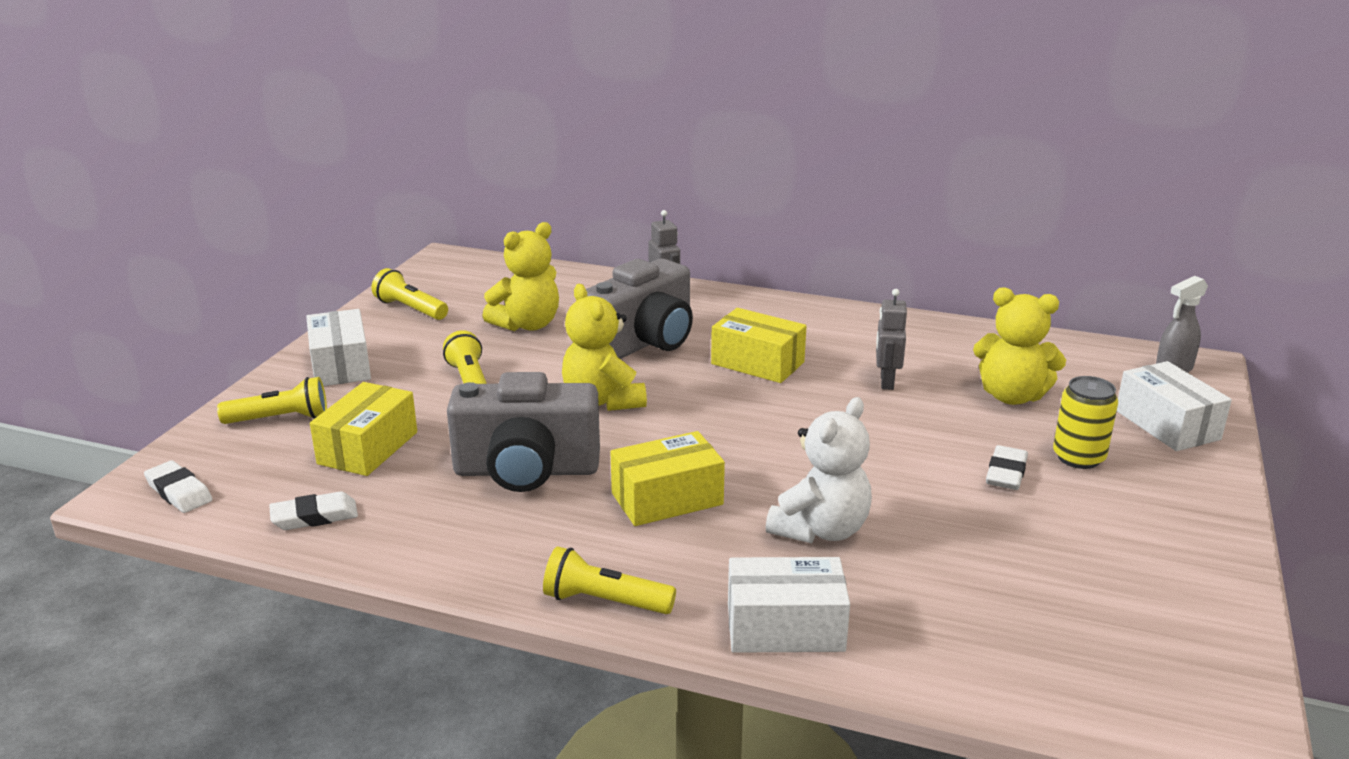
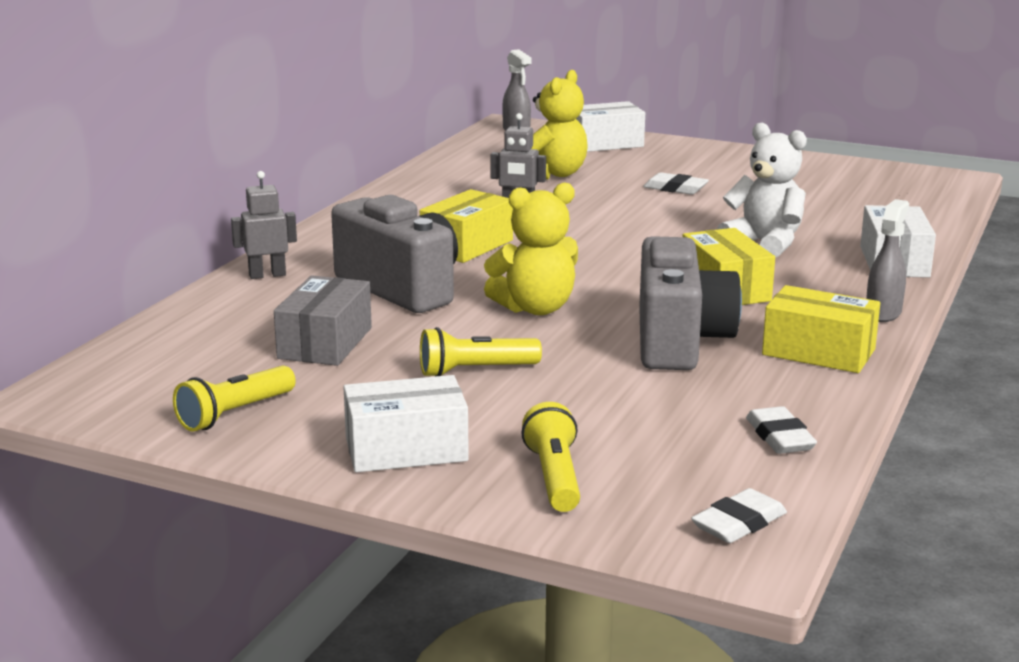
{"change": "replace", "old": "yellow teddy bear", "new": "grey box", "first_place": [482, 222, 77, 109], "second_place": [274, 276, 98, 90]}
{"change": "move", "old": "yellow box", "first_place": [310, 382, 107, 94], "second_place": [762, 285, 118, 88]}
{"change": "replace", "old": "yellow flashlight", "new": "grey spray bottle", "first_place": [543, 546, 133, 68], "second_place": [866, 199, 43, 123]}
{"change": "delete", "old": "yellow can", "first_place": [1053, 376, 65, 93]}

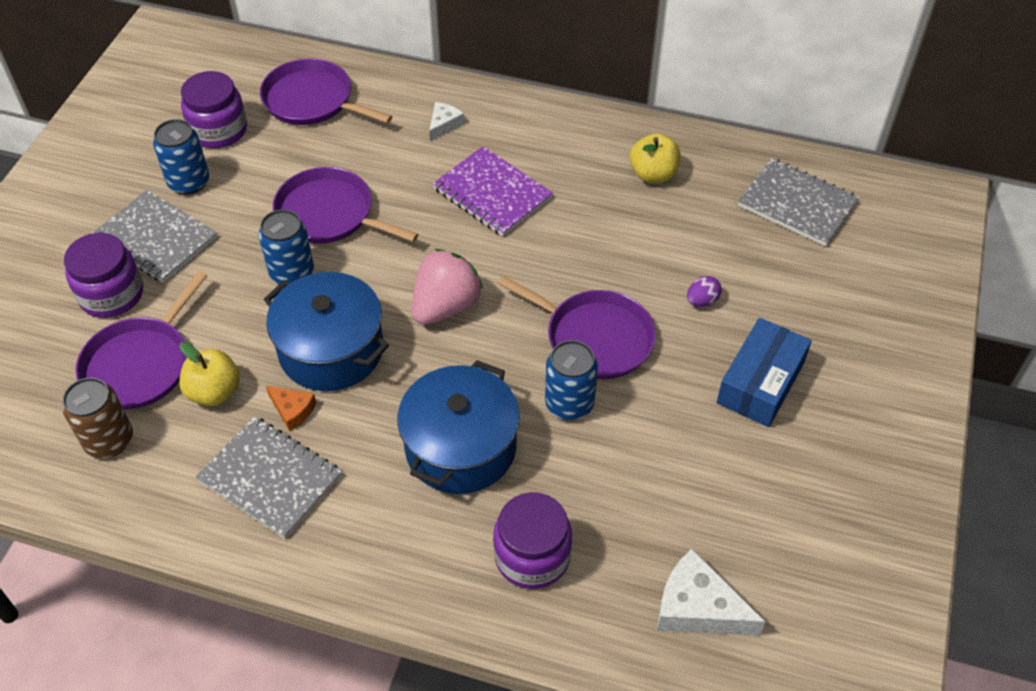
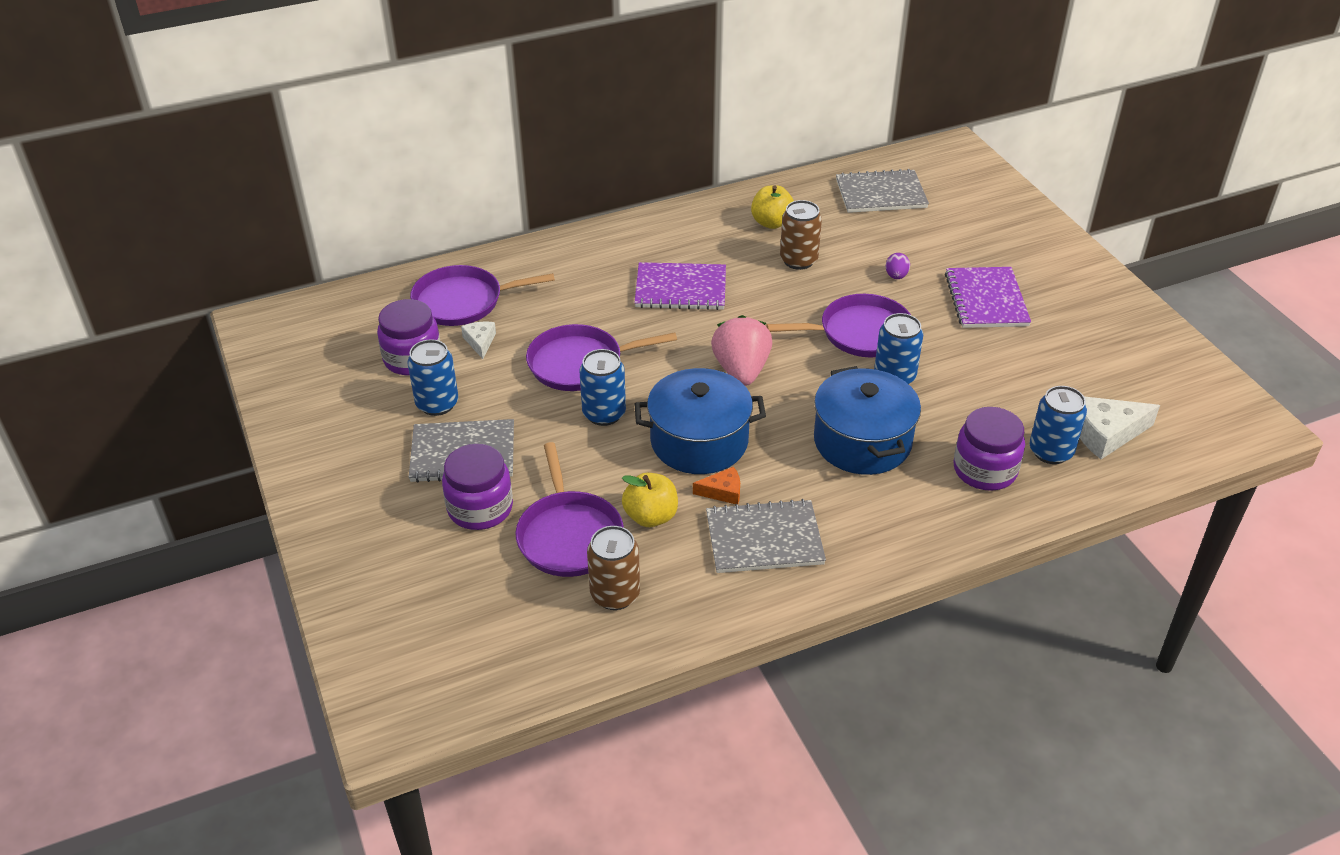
{"change": "move", "old": "white cheese", "first_place": [429, 102, 35, 39], "second_place": [461, 322, 35, 37]}
{"change": "insert", "new": "brown can", "second_place": [780, 200, 42, 70]}
{"change": "replace", "old": "blue box", "new": "purple notebook", "first_place": [717, 318, 95, 109], "second_place": [945, 267, 86, 61]}
{"change": "insert", "new": "blue can", "second_place": [1030, 386, 57, 78]}

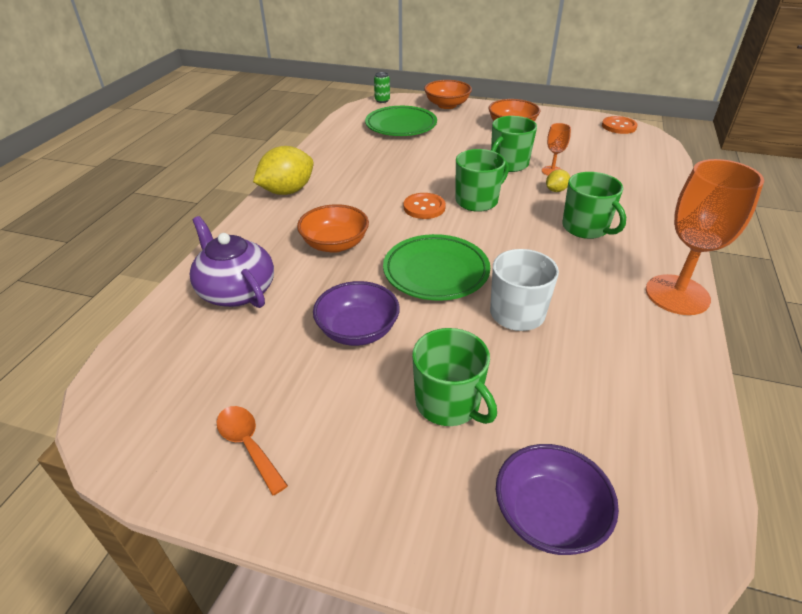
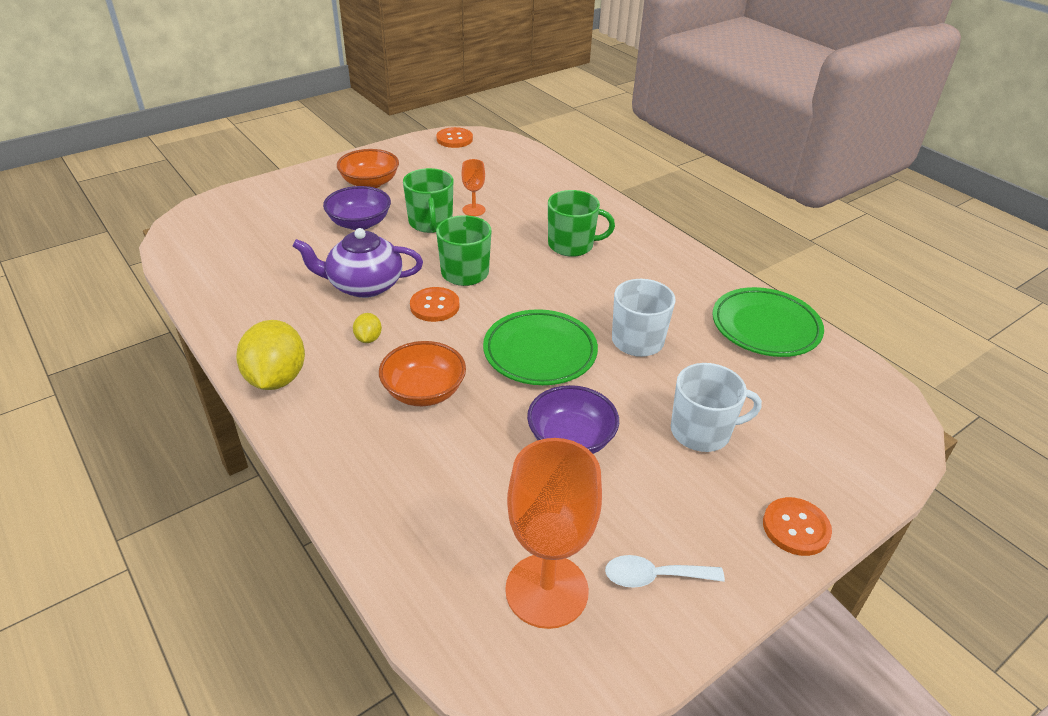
{"change": "move", "old": "purple teapot", "first_place": [190, 216, 84, 92], "second_place": [293, 228, 130, 70]}
{"change": "move", "old": "purple bowl", "first_place": [496, 444, 123, 111], "second_place": [323, 186, 68, 44]}
{"change": "move", "old": "yellow lemon", "first_place": [546, 169, 24, 23], "second_place": [353, 313, 29, 30]}
{"change": "move", "old": "orange goblet", "first_place": [646, 159, 118, 156], "second_place": [505, 438, 97, 191]}
{"change": "recolor", "old": "orange spoon", "new": "white spoon", "first_place": [217, 406, 71, 90], "second_place": [605, 555, 120, 33]}
{"change": "recolor", "old": "green mug", "new": "white mug", "first_place": [412, 328, 85, 98], "second_place": [671, 363, 91, 89]}
{"change": "move", "old": "green plate", "first_place": [365, 106, 72, 30], "second_place": [712, 287, 112, 70]}
{"change": "insert", "new": "orange button", "second_place": [763, 497, 69, 59]}
{"change": "delete", "old": "green can", "first_place": [374, 72, 16, 31]}
{"change": "delete", "old": "orange bowl", "first_place": [424, 80, 48, 29]}

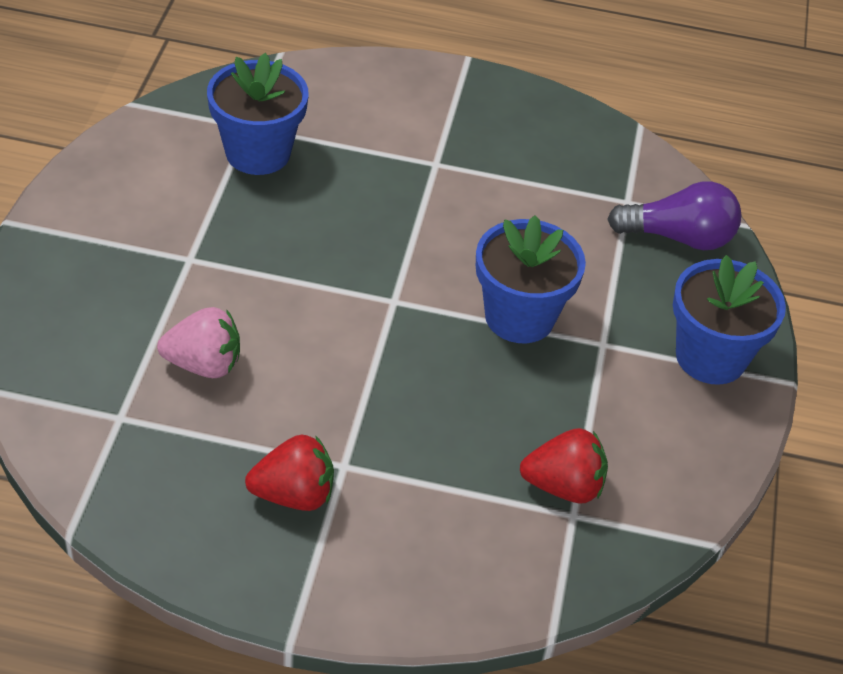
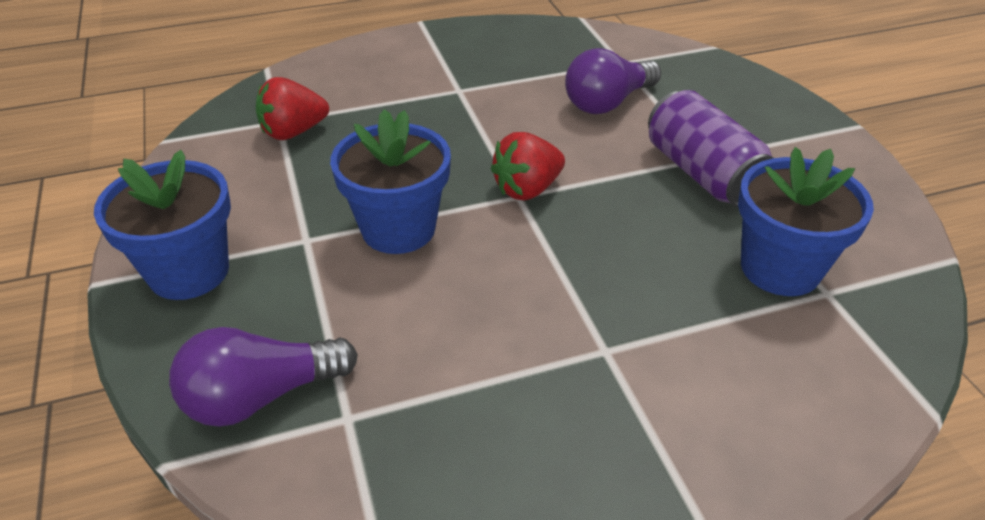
{"change": "move", "old": "red strawberry", "first_place": [245, 435, 89, 76], "second_place": [491, 132, 74, 68]}
{"change": "replace", "old": "pink strawberry", "new": "purple light bulb", "first_place": [157, 307, 83, 71], "second_place": [565, 48, 96, 66]}
{"change": "insert", "new": "purple can", "second_place": [648, 90, 125, 117]}

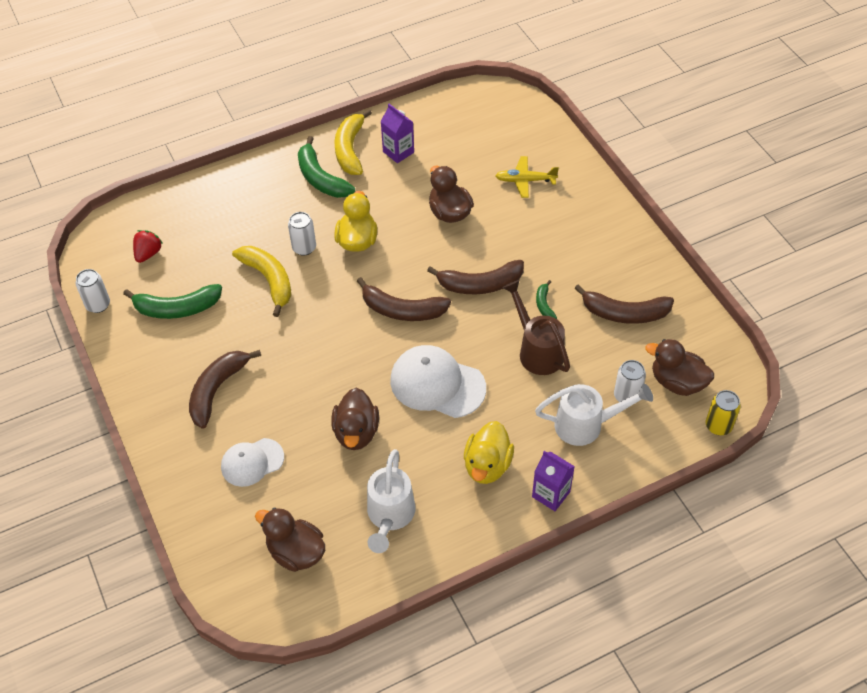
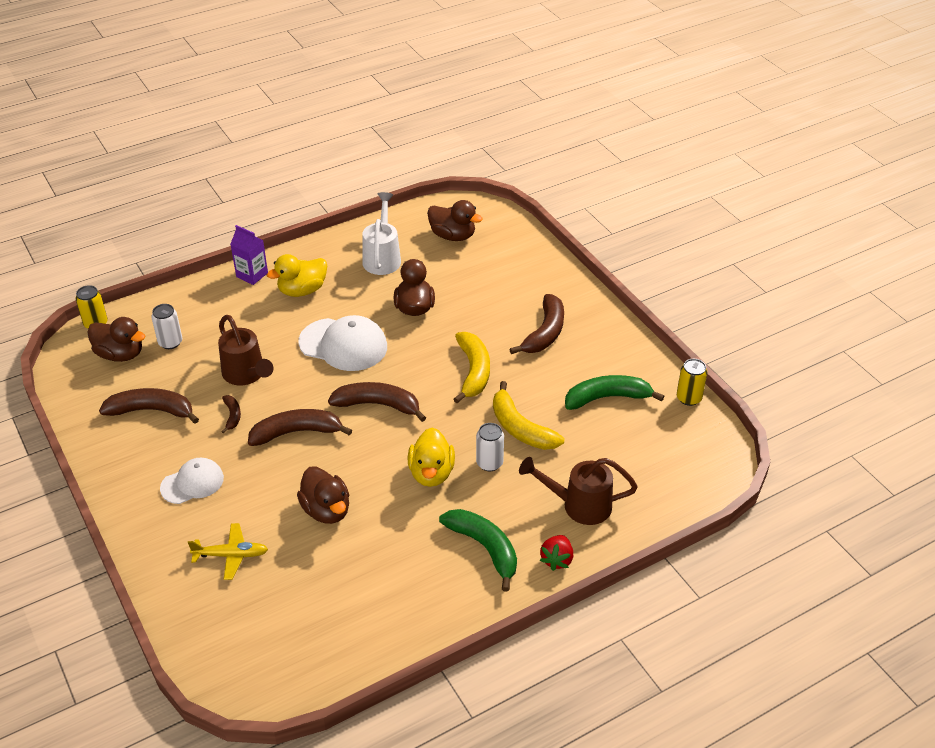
{"change": "move", "old": "white cap", "first_place": [221, 438, 63, 49], "second_place": [160, 458, 64, 46]}
{"change": "recolor", "old": "green banana", "new": "brown banana", "first_place": [536, 280, 21, 39], "second_place": [221, 395, 20, 39]}
{"change": "rotate", "old": "yellow duck", "first_place": [464, 421, 50, 63], "second_place": [267, 254, 60, 43], "degrees": -135}
{"change": "move", "old": "yellow banana", "first_place": [334, 109, 38, 66], "second_place": [453, 332, 37, 71]}
{"change": "insert", "new": "brown watering can", "second_place": [519, 457, 119, 68]}
{"change": "move", "old": "red strawberry", "first_place": [133, 230, 30, 33], "second_place": [540, 535, 33, 36]}
{"change": "recolor", "old": "white can", "new": "yellow can", "first_place": [76, 269, 34, 44], "second_place": [677, 359, 30, 47]}
{"change": "delete", "old": "purple carton", "first_place": [380, 104, 34, 59]}
{"change": "delete", "old": "white watering can", "first_place": [535, 383, 118, 63]}

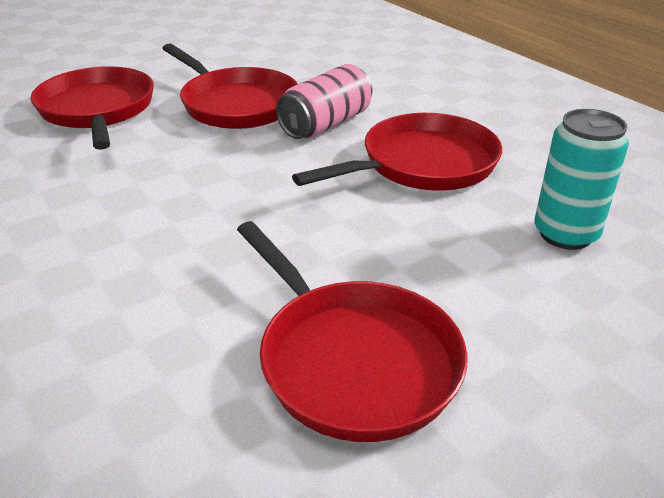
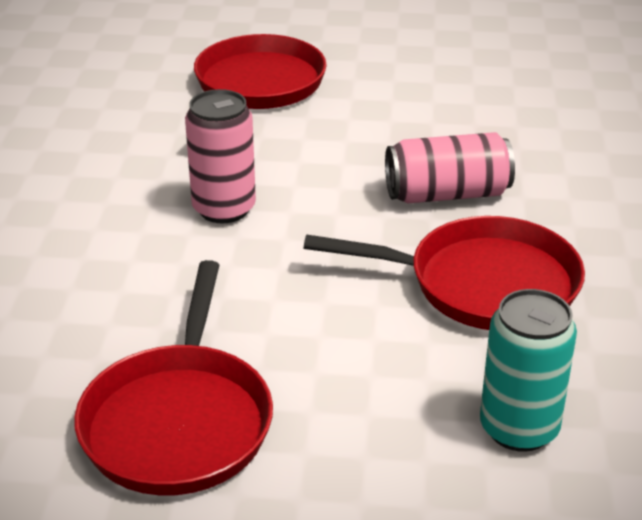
{"change": "insert", "new": "pink can", "second_place": [185, 89, 71, 134]}
{"change": "delete", "old": "red pan", "first_place": [162, 43, 136, 86]}

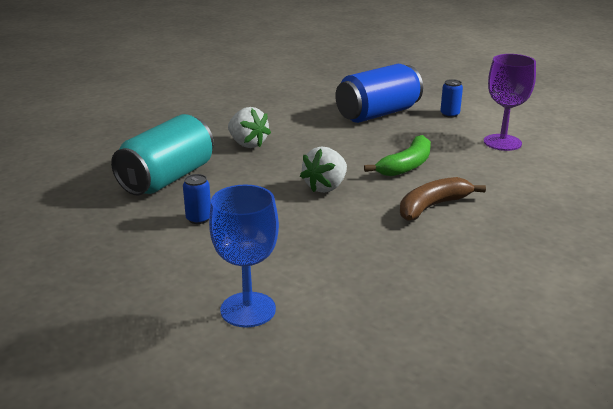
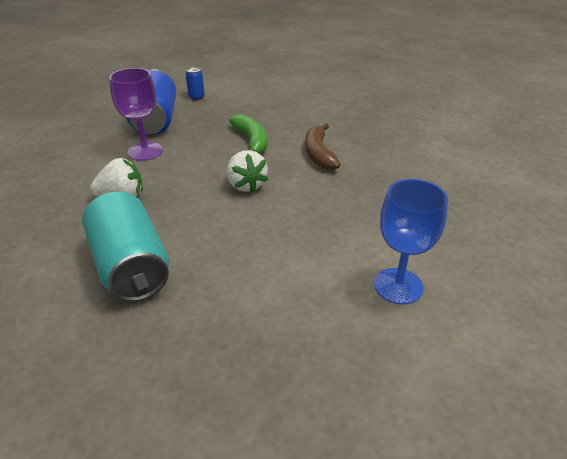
{"change": "move", "old": "purple goblet", "first_place": [484, 54, 52, 97], "second_place": [109, 68, 54, 93]}
{"change": "delete", "old": "blue can", "first_place": [183, 174, 28, 50]}

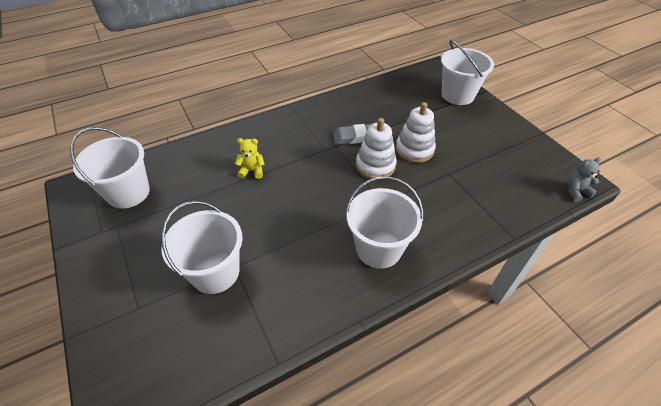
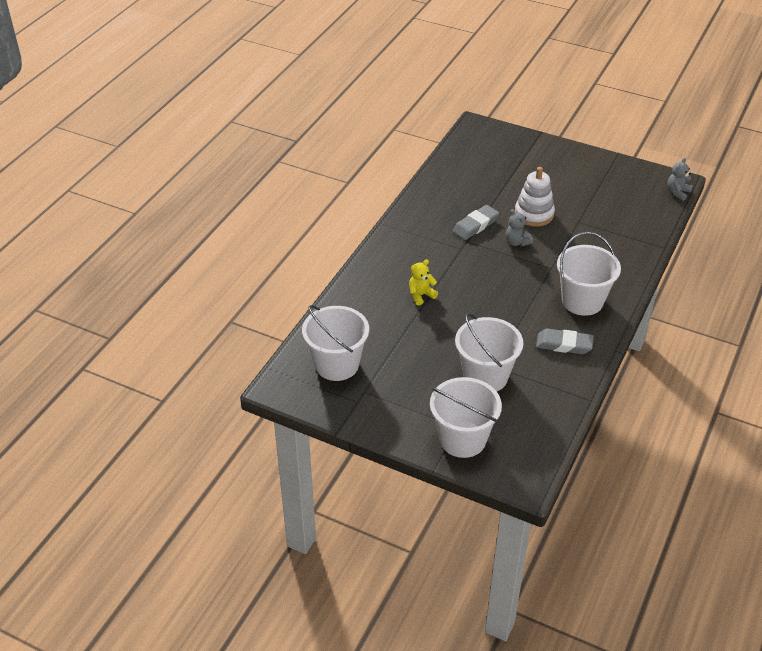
{"change": "move", "old": "white bucket", "first_place": [441, 40, 53, 65], "second_place": [430, 377, 72, 81]}
{"change": "replace", "old": "white stacking toy", "new": "grey teddy bear", "first_place": [356, 118, 41, 61], "second_place": [506, 209, 27, 38]}
{"change": "insert", "new": "grey eraser", "second_place": [536, 328, 58, 26]}

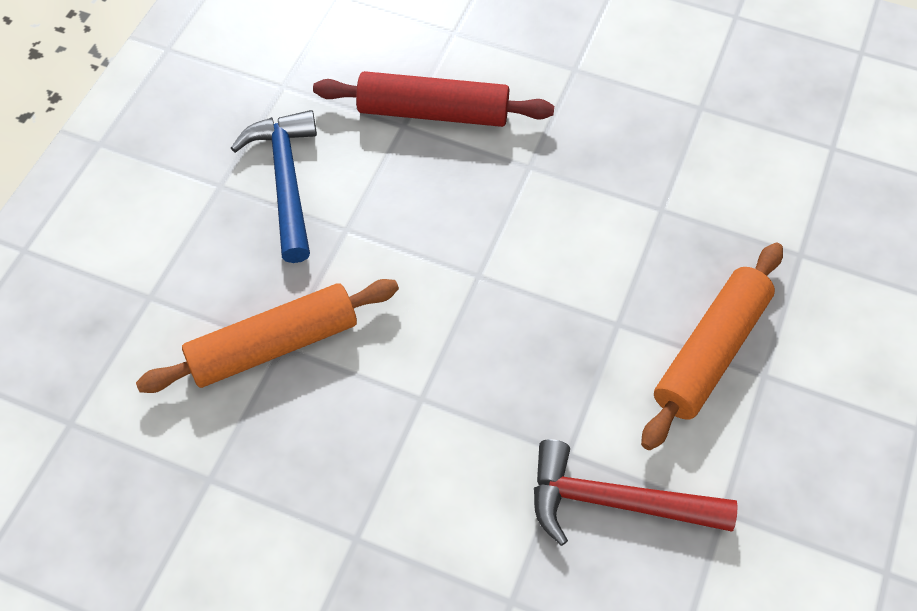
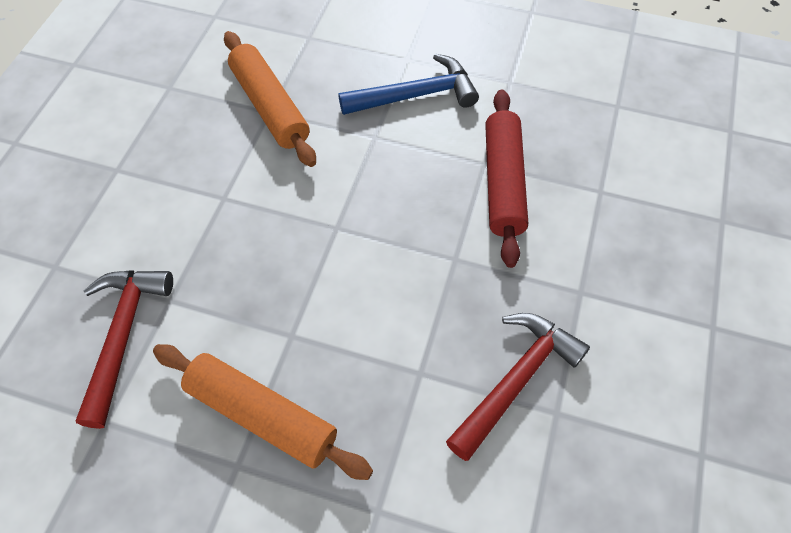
{"change": "insert", "new": "red hammer", "second_place": [446, 313, 144, 148]}

